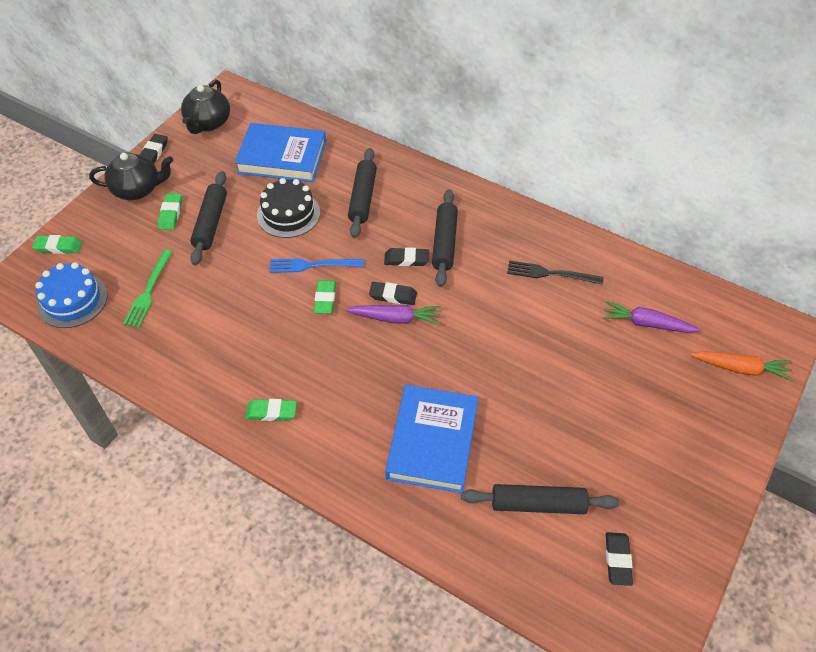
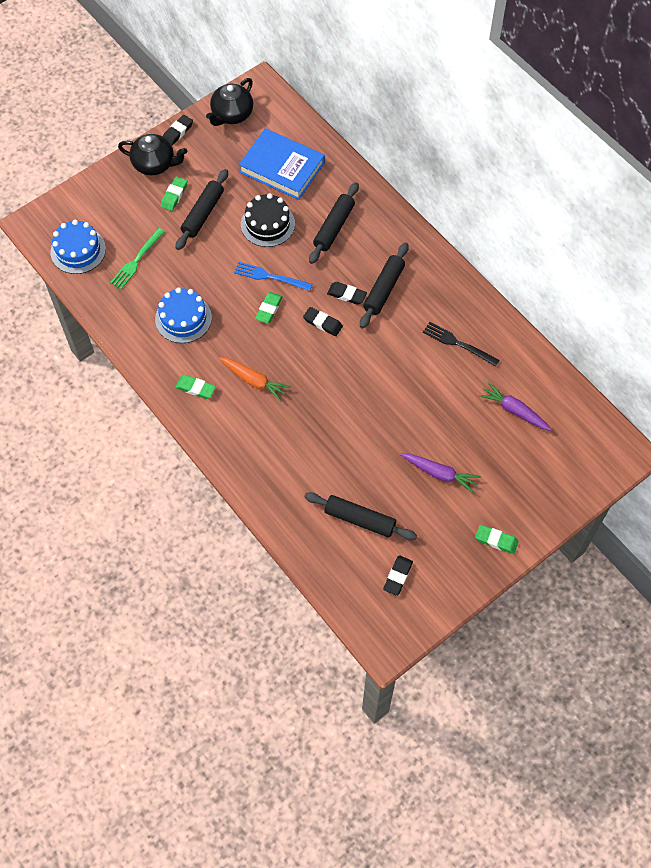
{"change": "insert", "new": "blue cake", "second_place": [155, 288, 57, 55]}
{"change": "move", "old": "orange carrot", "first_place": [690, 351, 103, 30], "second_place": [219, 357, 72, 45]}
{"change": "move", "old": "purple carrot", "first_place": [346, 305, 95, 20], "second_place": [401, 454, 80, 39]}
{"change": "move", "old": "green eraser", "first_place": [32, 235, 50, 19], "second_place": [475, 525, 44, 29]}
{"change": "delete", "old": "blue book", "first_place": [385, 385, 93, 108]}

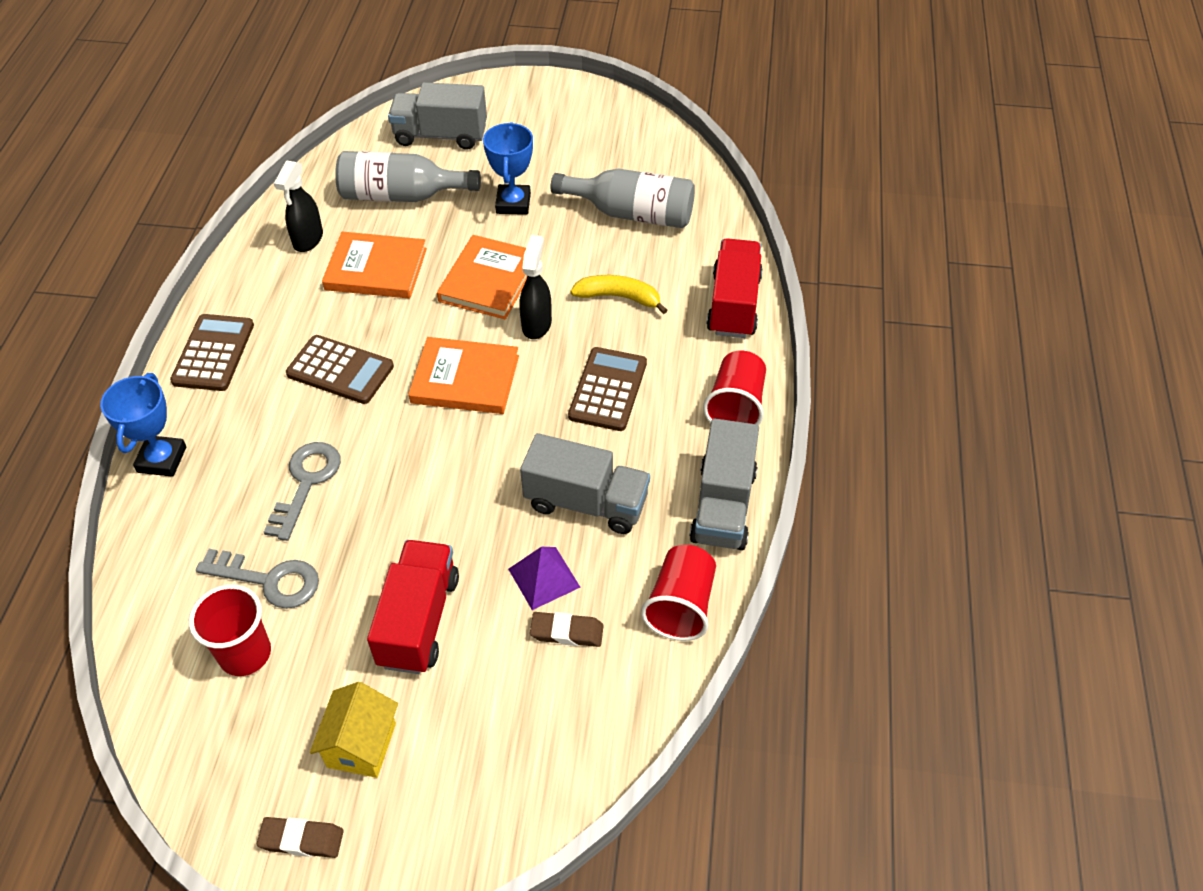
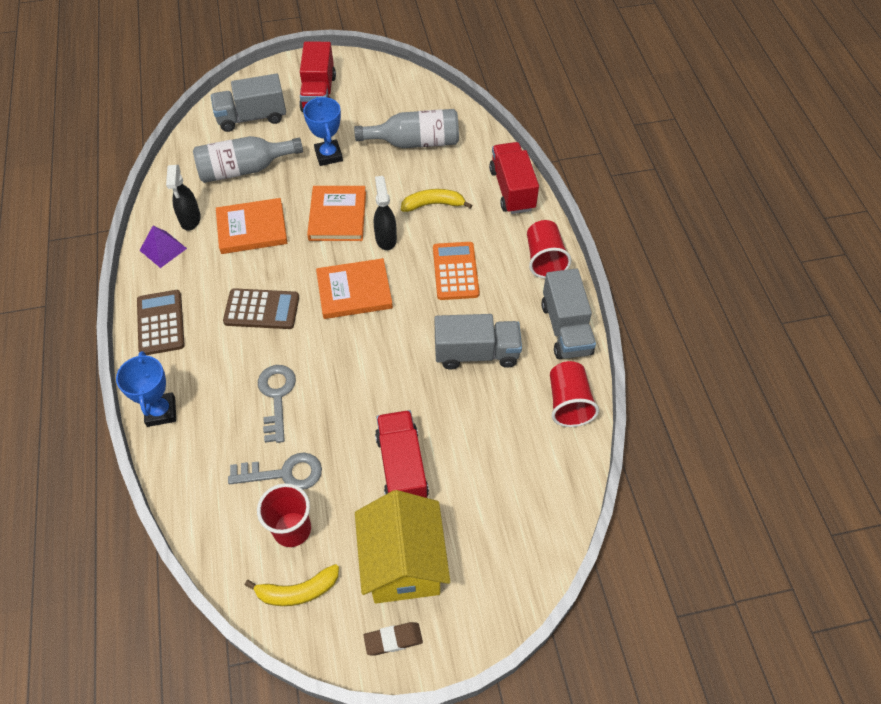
{"change": "move", "old": "purple pyramid", "first_place": [508, 547, 72, 63], "second_place": [139, 226, 48, 42]}
{"change": "insert", "new": "yellow banana", "second_place": [245, 564, 94, 42]}
{"change": "insert", "new": "red truck", "second_place": [299, 42, 37, 70]}
{"change": "resize", "old": "yellow house", "first_place": [310, 682, 88, 96], "second_place": [355, 490, 95, 113], "factor": 1.72}
{"change": "recolor", "old": "brown calculator", "new": "orange calculator", "first_place": [568, 347, 79, 84], "second_place": [433, 242, 47, 58]}
{"change": "delete", "old": "brown eraser", "first_place": [530, 612, 74, 35]}

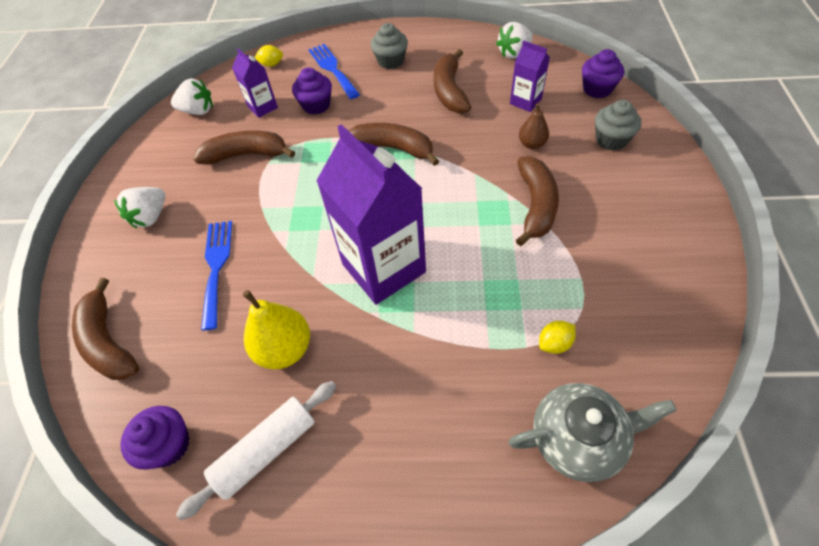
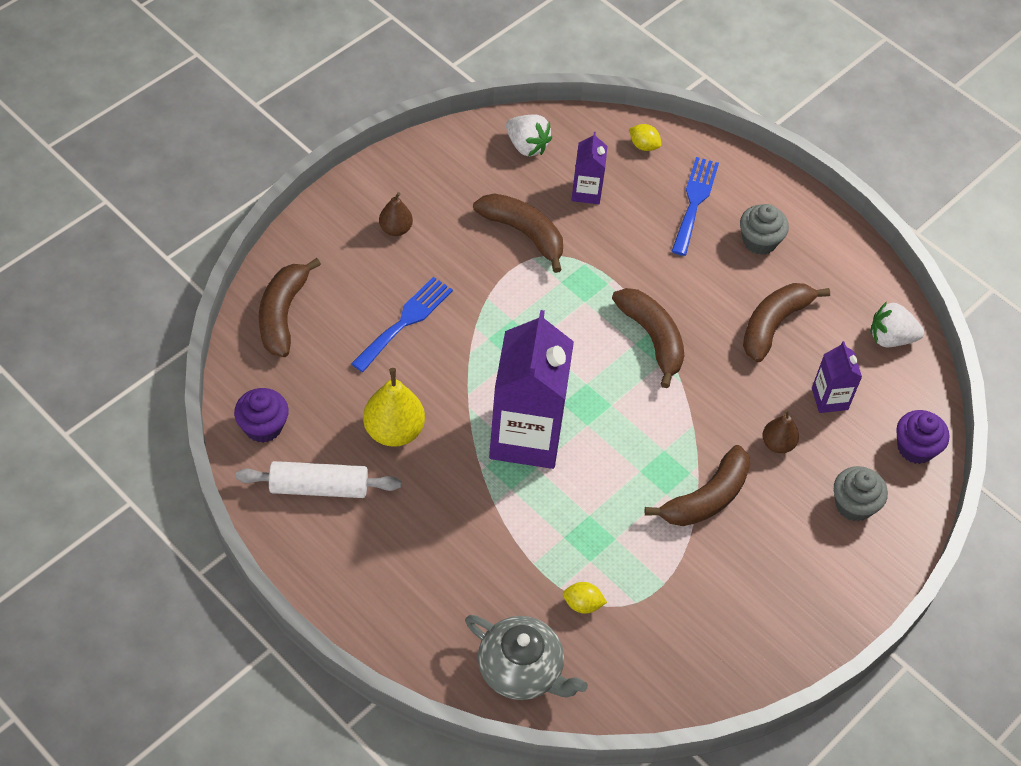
{"change": "replace", "old": "white strawberry", "new": "brown pear", "first_place": [114, 187, 51, 41], "second_place": [379, 192, 34, 44]}
{"change": "delete", "old": "purple cupcake", "first_place": [292, 67, 40, 48]}

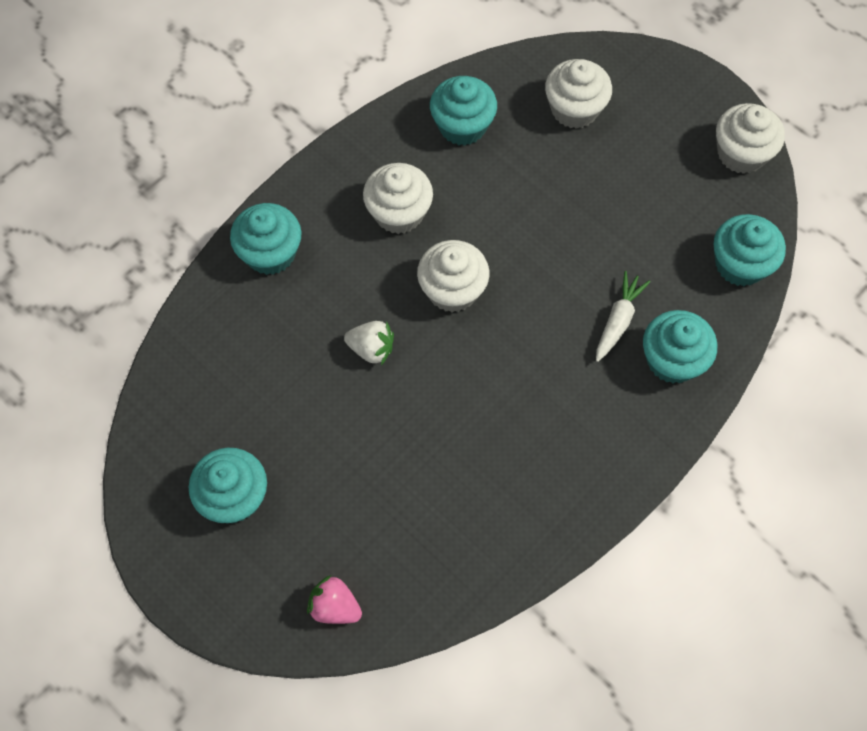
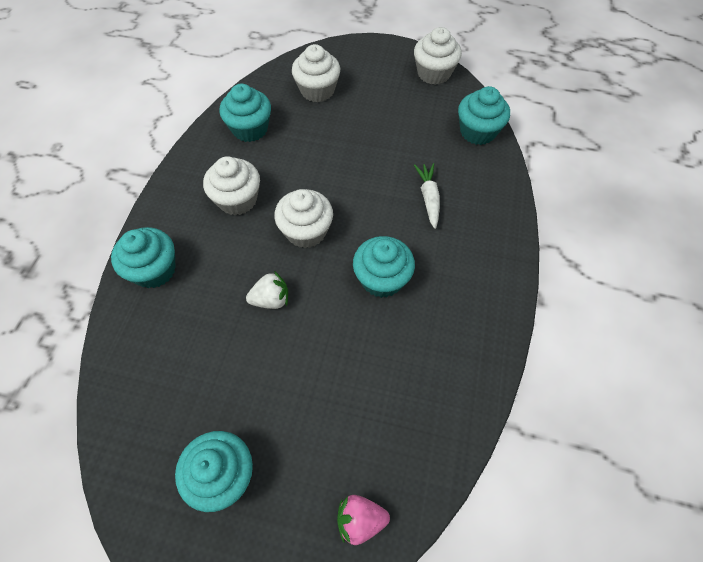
{"change": "move", "old": "turquoise cupcake", "first_place": [643, 310, 74, 73], "second_place": [353, 236, 62, 62]}

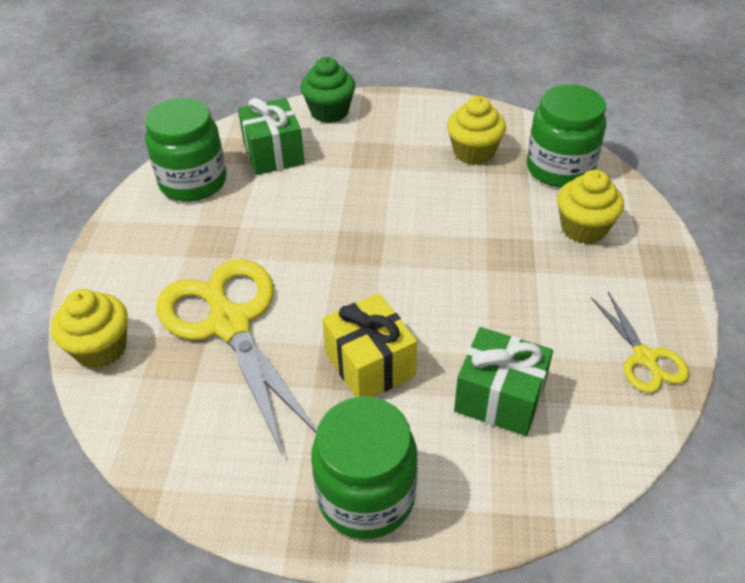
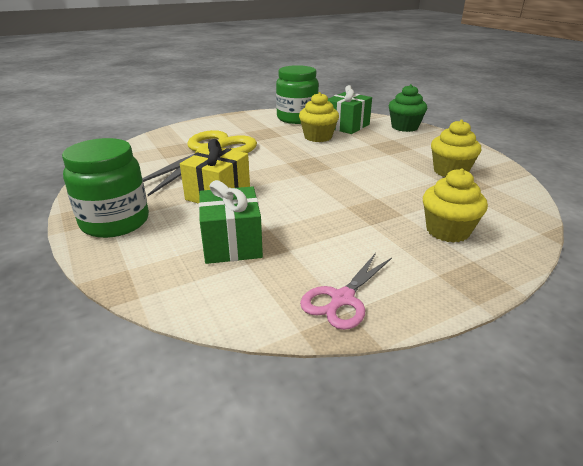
{"change": "move", "old": "yellow cupcake", "first_place": [51, 289, 77, 80], "second_place": [299, 92, 40, 50]}
{"change": "recolor", "old": "yellow scissors", "new": "pink scissors", "first_place": [591, 292, 99, 101], "second_place": [300, 253, 92, 77]}
{"change": "delete", "old": "green jar", "first_place": [527, 84, 79, 104]}

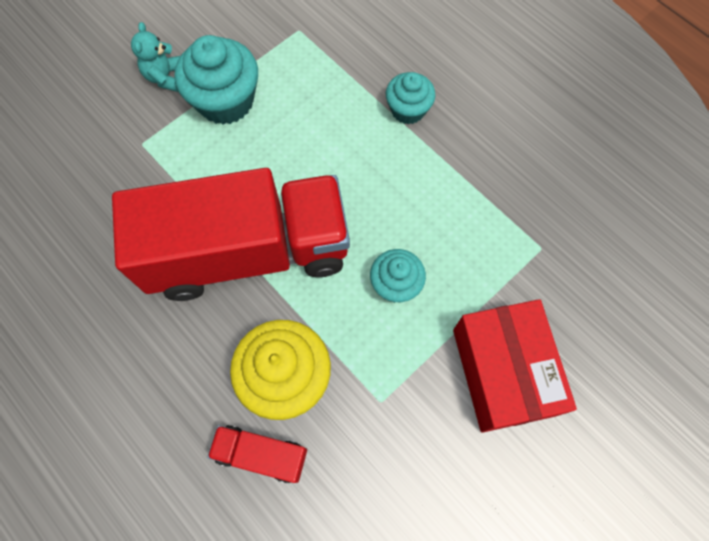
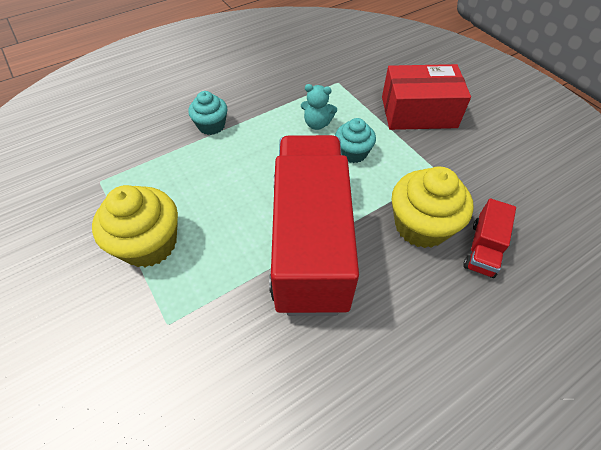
{"change": "recolor", "old": "turquoise cupcake", "new": "yellow cupcake", "first_place": [175, 35, 83, 90], "second_place": [92, 185, 86, 82]}
{"change": "move", "old": "turquoise teddy bear", "first_place": [131, 22, 49, 70], "second_place": [301, 84, 36, 46]}

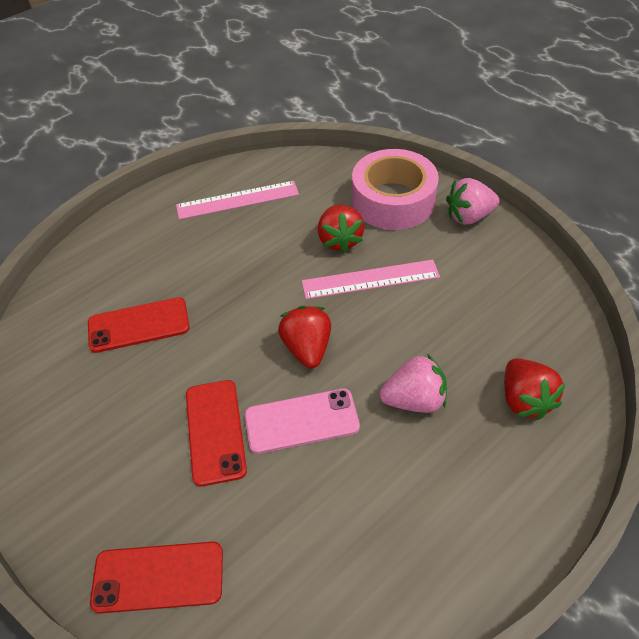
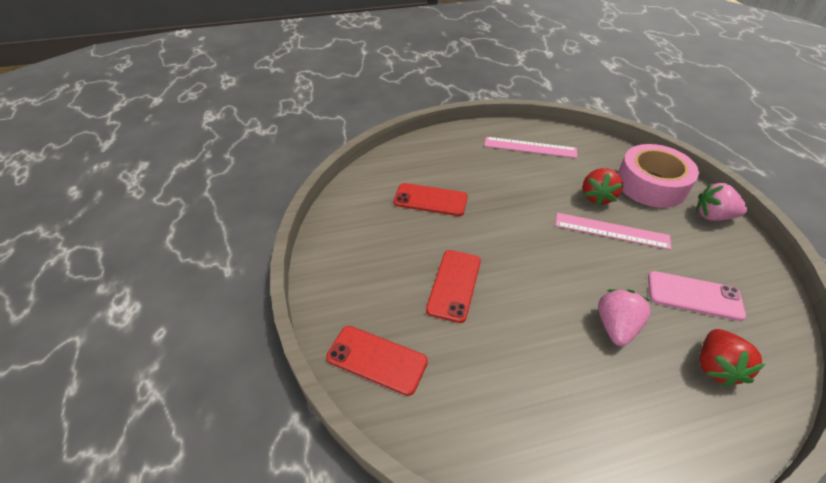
{"change": "rotate", "old": "pink strawberry", "first_place": [379, 354, 68, 59], "second_place": [598, 289, 53, 57], "degrees": -90}
{"change": "move", "old": "pink phone", "first_place": [244, 388, 116, 66], "second_place": [648, 271, 98, 50]}
{"change": "delete", "old": "red strawberry", "first_place": [278, 306, 53, 62]}

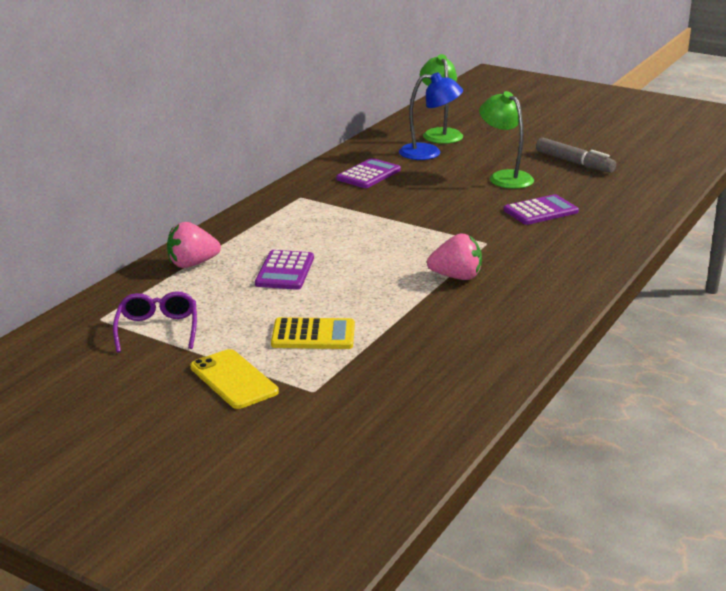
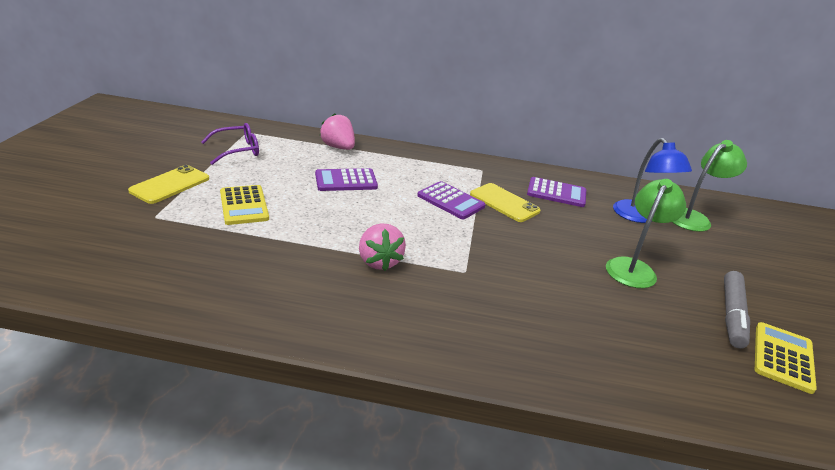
{"change": "move", "old": "purple calculator", "first_place": [504, 194, 75, 31], "second_place": [417, 181, 68, 38]}
{"change": "insert", "new": "yellow phone", "second_place": [470, 183, 70, 39]}
{"change": "insert", "new": "yellow calculator", "second_place": [755, 322, 62, 72]}

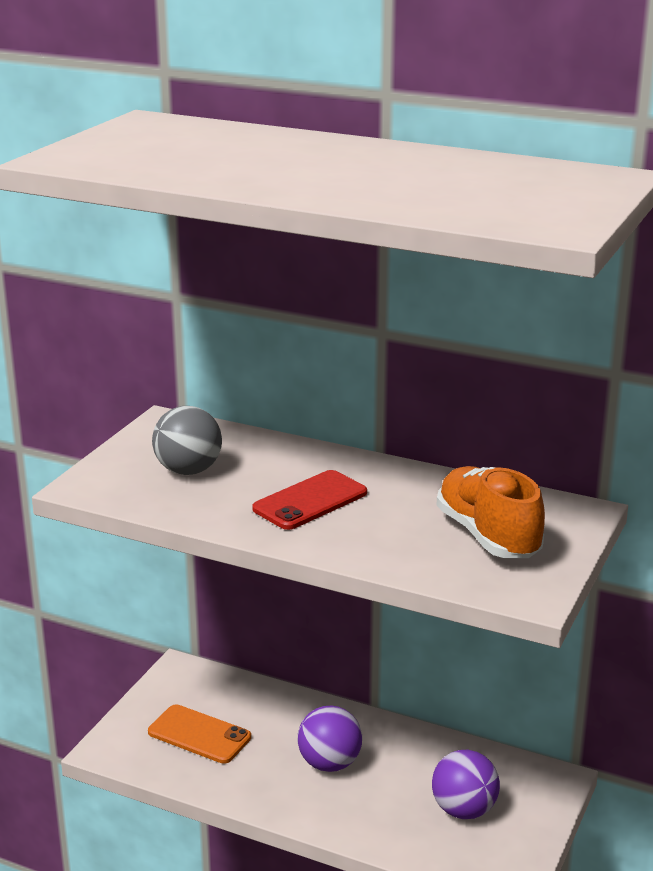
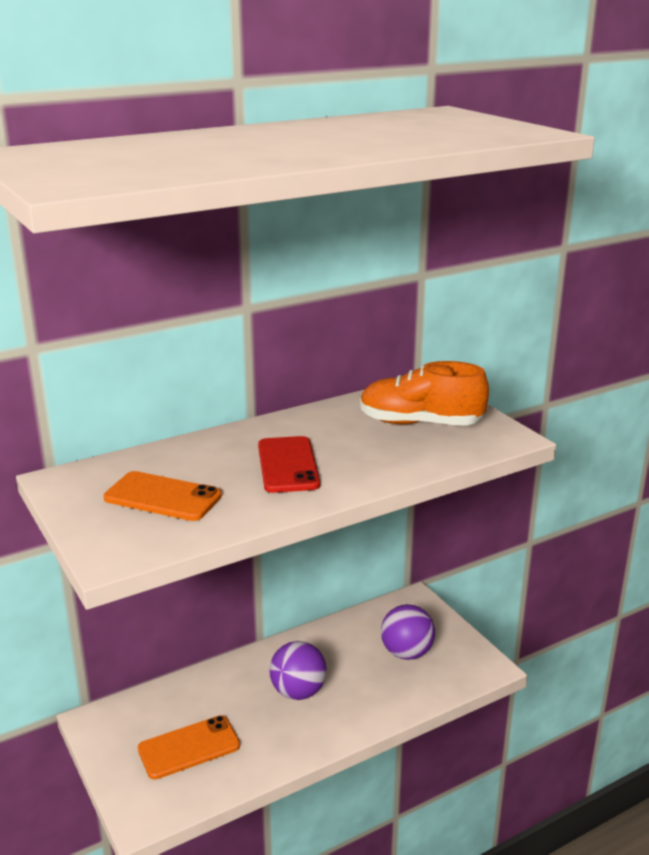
{"change": "replace", "old": "grey ball", "new": "orange phone", "first_place": [152, 406, 70, 69], "second_place": [104, 471, 118, 50]}

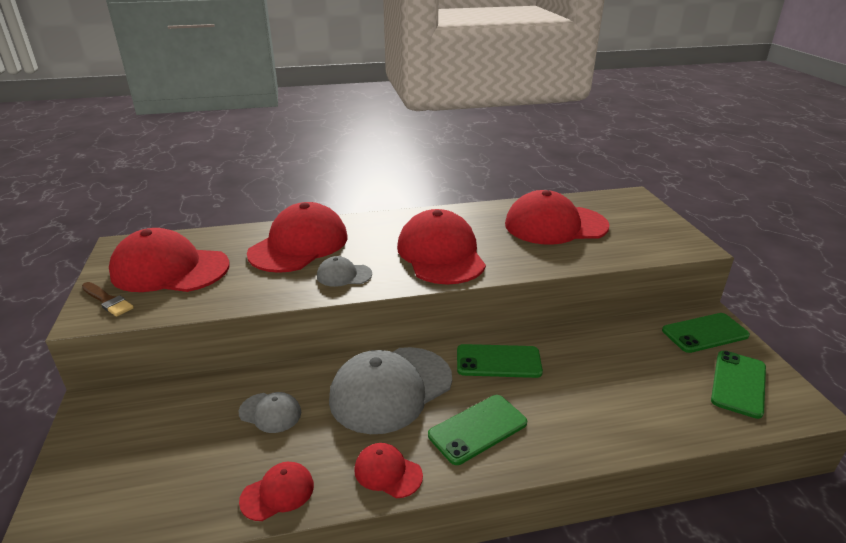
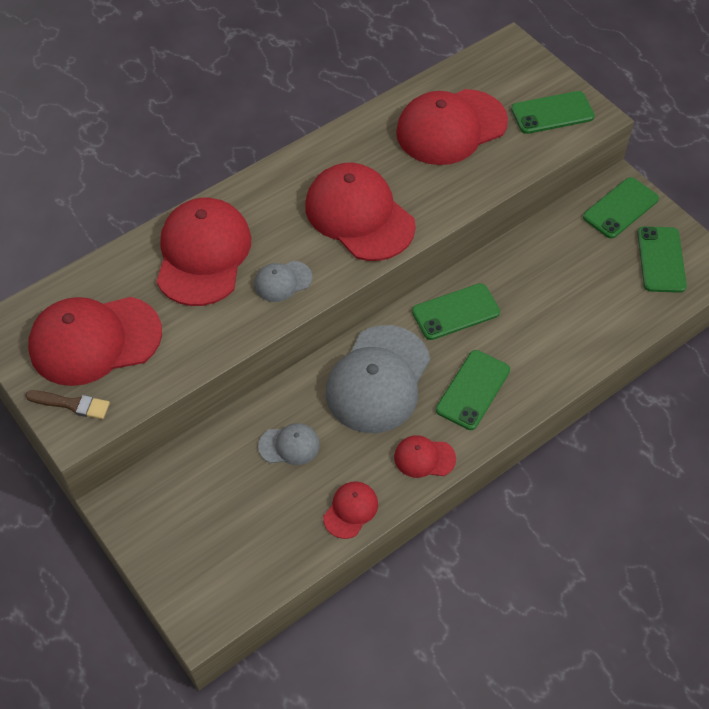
{"change": "insert", "new": "green phone", "second_place": [511, 91, 84, 43]}

